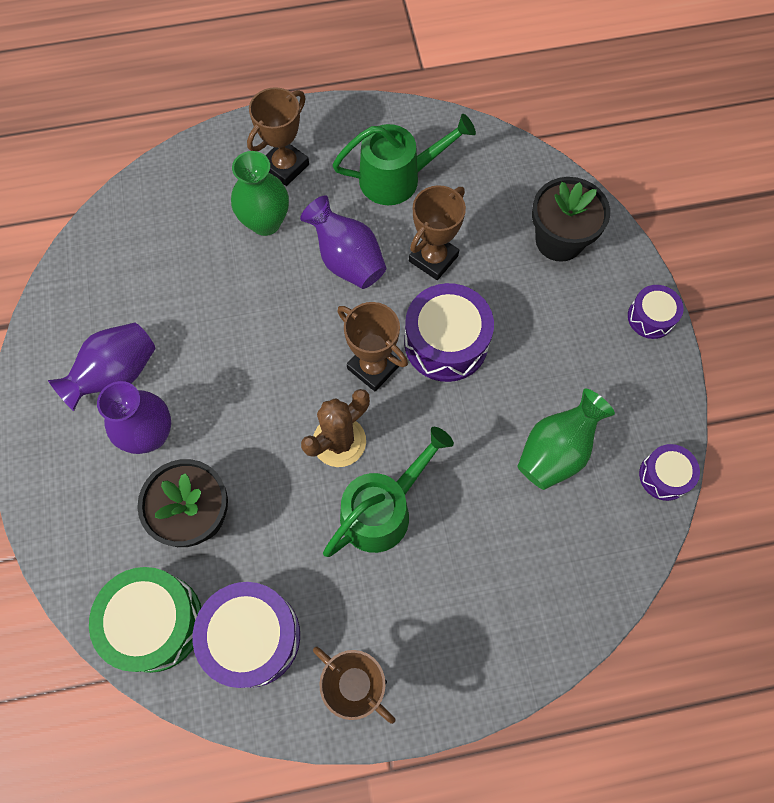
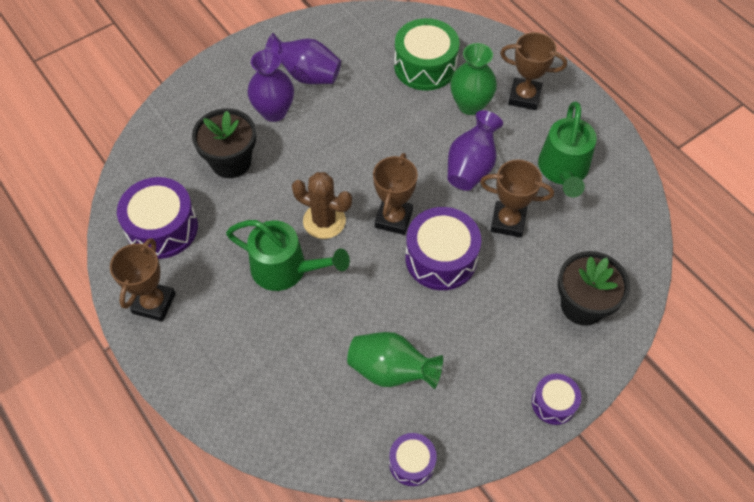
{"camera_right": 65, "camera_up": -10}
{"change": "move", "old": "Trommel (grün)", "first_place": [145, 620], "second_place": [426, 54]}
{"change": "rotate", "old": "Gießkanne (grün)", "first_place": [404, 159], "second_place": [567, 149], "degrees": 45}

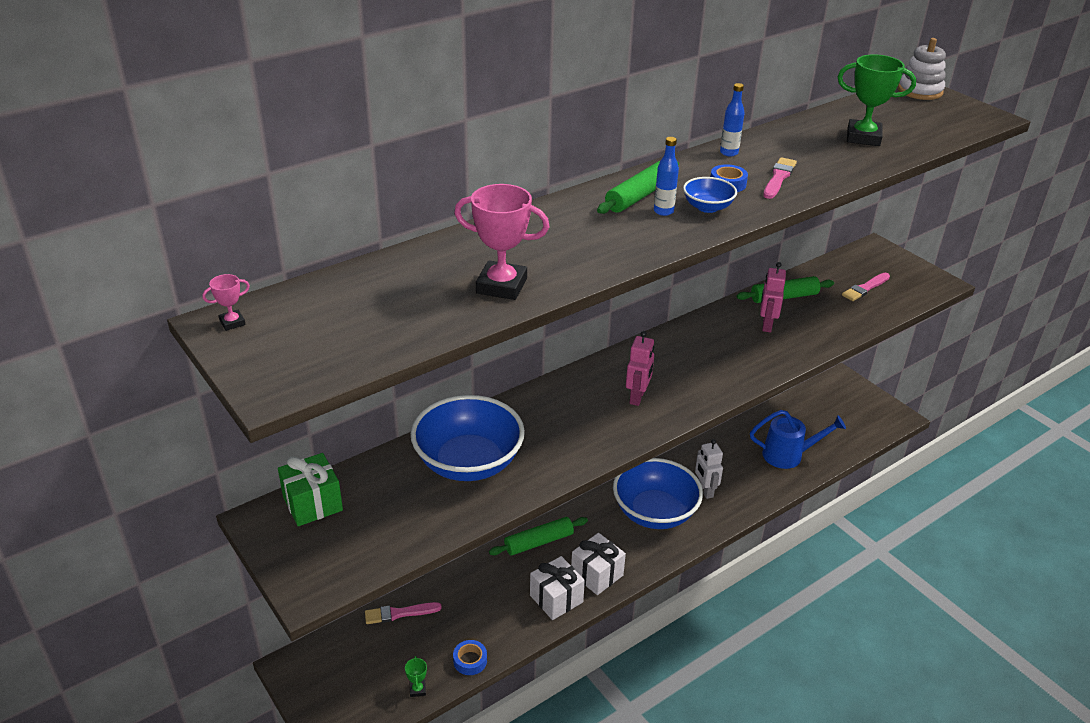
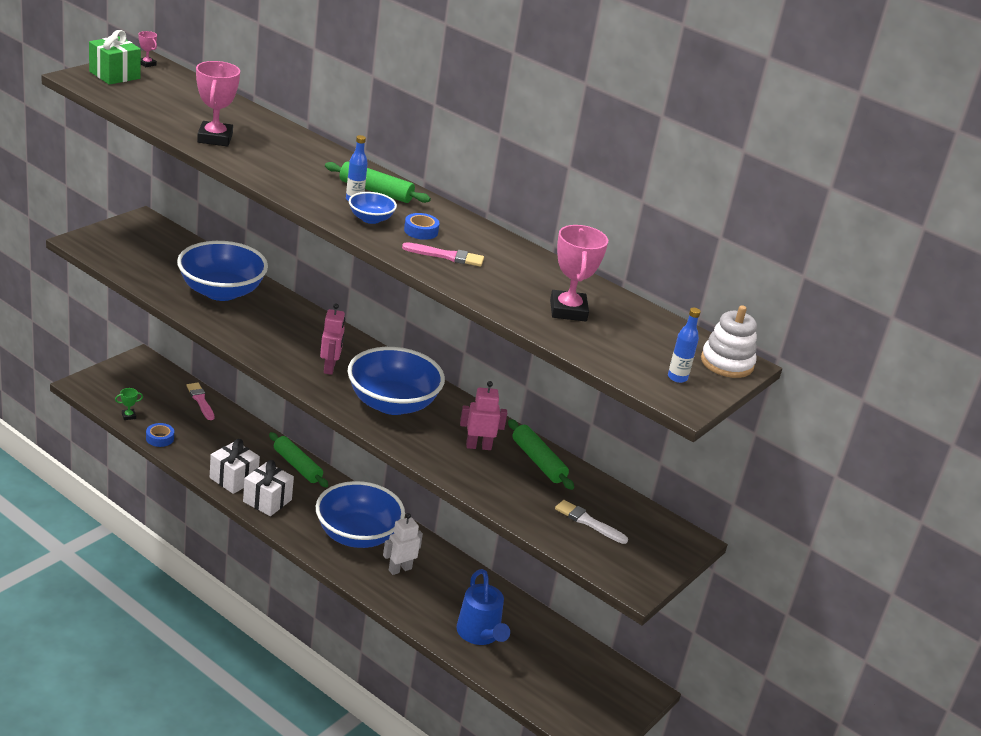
{"camera_right": 70, "camera_up": -5}
{"change": "move", "old": "Geschenk (grün)", "first_place": [310, 489], "second_place": [115, 57]}
{"change": "rotate", "old": "Roboter (rosa)", "first_place": [640, 368], "second_place": [332, 339], "degrees": -90}
{"change": "insert", "new": "Schüssel (blau)", "second_place": [396, 381]}
{"change": "recolor", "old": "Pokal (grün)", "new": "Pokal (rosa)", "first_place": [877, 100], "second_place": [579, 273]}
{"change": "recolor", "old": "Pinsel (rosa)", "new": "Pinsel (weiß)", "first_place": [866, 287], "second_place": [591, 522]}
{"change": "move", "old": "Flasche (blau)", "first_place": [732, 119], "second_place": [684, 345]}

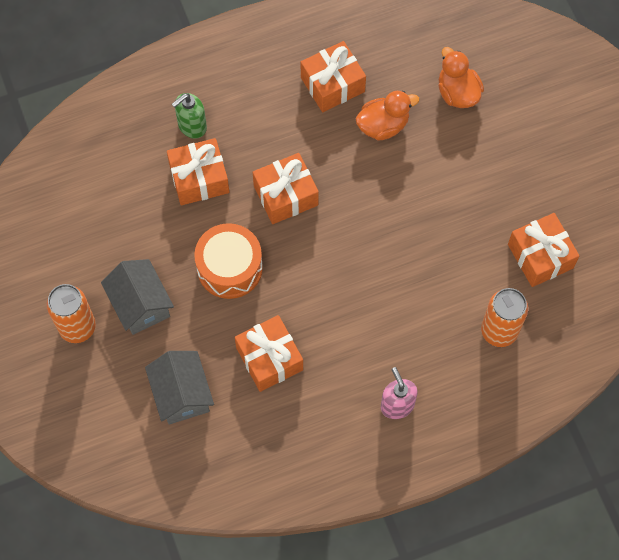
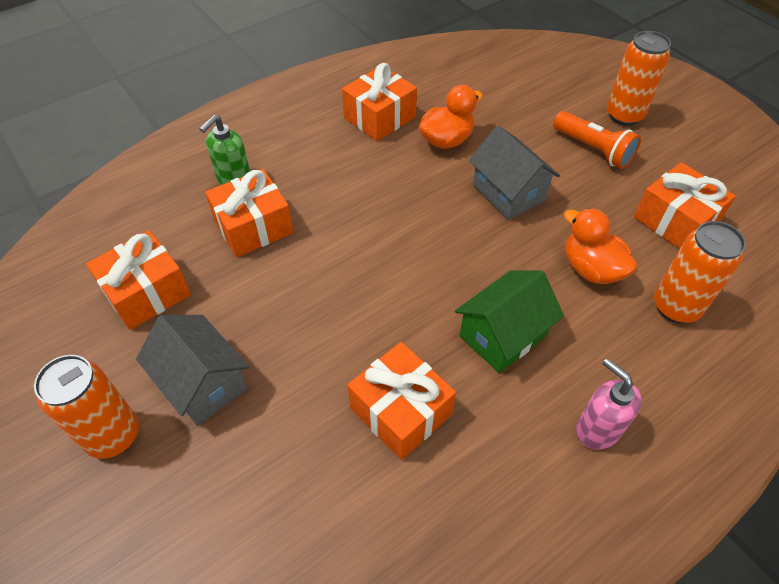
{"camera_right": -15, "camera_up": -15}
{"change": "move", "old": "Geschenk (orange)", "first_place": [286, 188], "second_place": [138, 280]}
{"change": "insert", "new": "Haus (grün)", "second_place": [509, 322]}
{"change": "move", "old": "Haus (grau)", "first_place": [179, 388], "second_place": [514, 172]}
{"change": "insert", "new": "Taschenlampe (orange)", "second_place": [597, 140]}
{"change": "move", "old": "Ente (orange)", "first_place": [461, 77], "second_place": [600, 246]}
{"change": "insert", "new": "Dose (orange)", "second_place": [639, 78]}
{"change": "delete", "old": "Trommel (orange)", "first_place": [228, 261]}

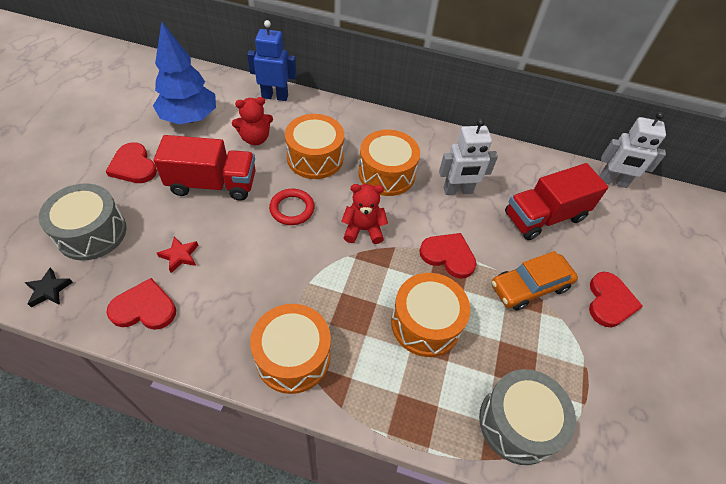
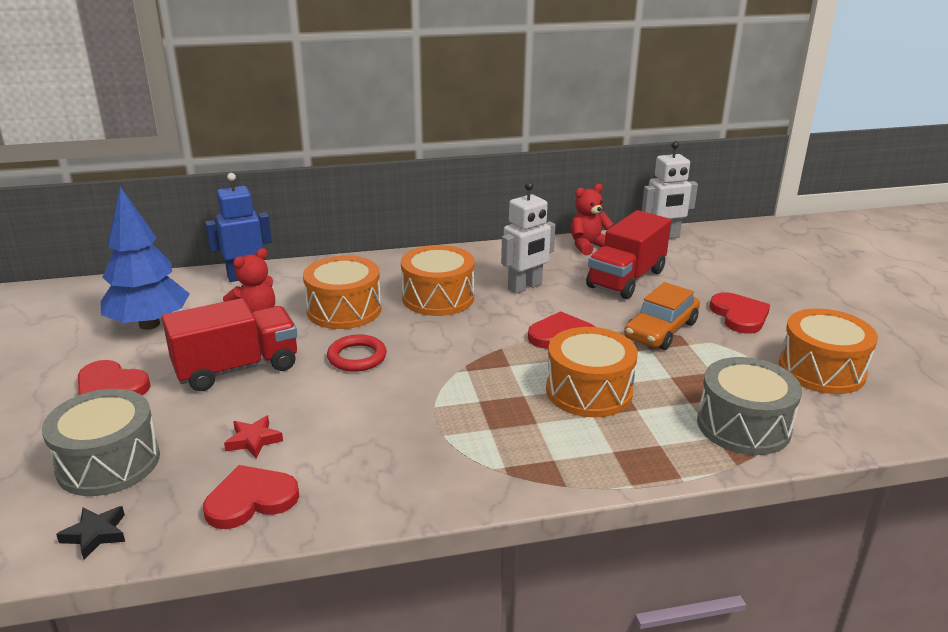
{"camera_right": -25, "camera_up": -25}
{"change": "move", "old": "Teddybär (rot)", "first_place": [364, 214], "second_place": [592, 220]}
{"change": "move", "old": "Trommel (orange)", "first_place": [290, 349], "second_place": [828, 351]}

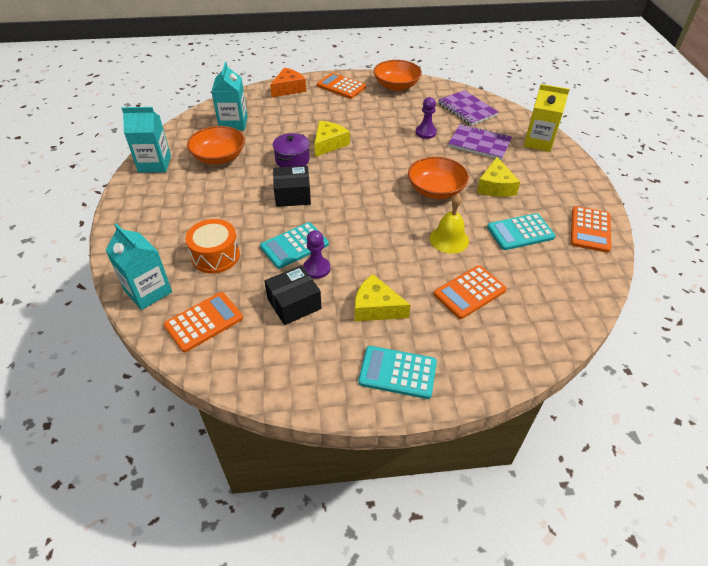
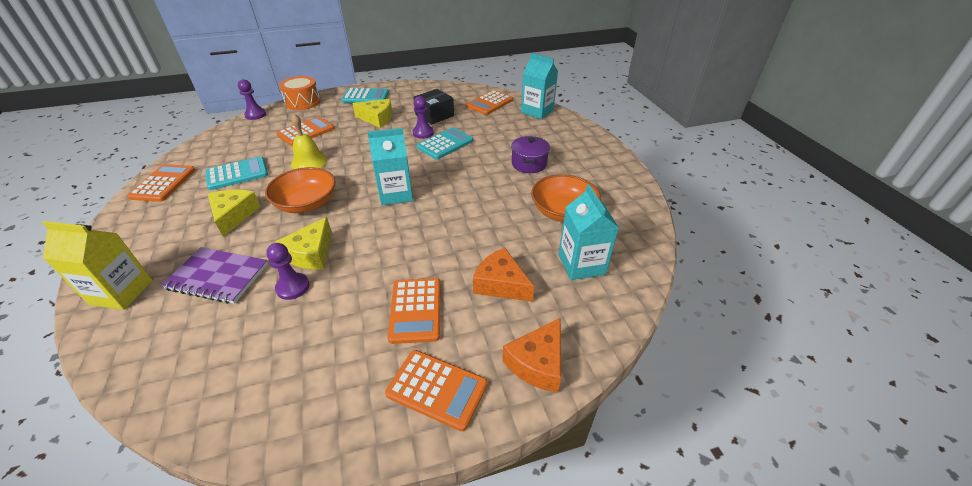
{"camera_right": 170, "camera_up": -5}
{"change": "insert", "new": "Bauer (lila)", "second_place": [252, 99]}
{"change": "move", "old": "Käse (gelb)", "first_place": [332, 139], "second_place": [303, 243]}
{"change": "move", "old": "Trommel (orange)", "first_place": [212, 246], "second_place": [300, 93]}
{"change": "move", "old": "Getränkekarton (türkis)", "first_place": [146, 140], "second_place": [390, 167]}
{"change": "insert", "new": "Taschenrechner (orange)", "second_place": [414, 311]}
{"change": "insert", "new": "Käse (orange)", "second_place": [503, 274]}
{"change": "move", "old": "Kochtopf (lila)", "first_place": [291, 150], "second_place": [530, 154]}
{"change": "delete", "old": "Schachtel (schwarz)", "first_place": [292, 186]}
{"change": "delete", "old": "Schüssel (orange)", "first_place": [397, 75]}
{"change": "delete", "old": "Notizbuch (lila)", "first_place": [468, 108]}

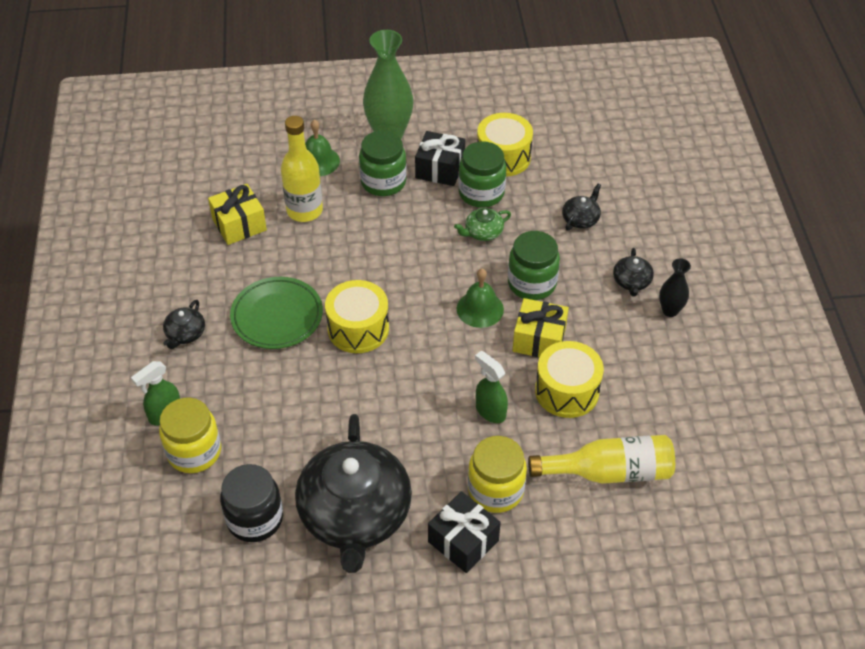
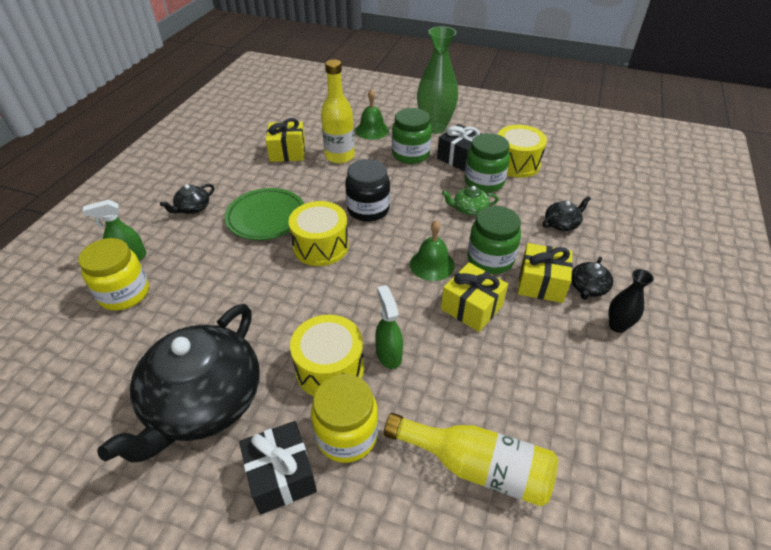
{"camera_right": 25, "camera_up": -5}
{"change": "move", "old": "Trommel (gelb)", "first_place": [569, 379], "second_place": [327, 355]}
{"change": "move", "old": "Einmachglas (schwarz)", "first_place": [251, 503], "second_place": [367, 190]}
{"change": "insert", "new": "Geschenk (gelb)", "second_place": [545, 273]}

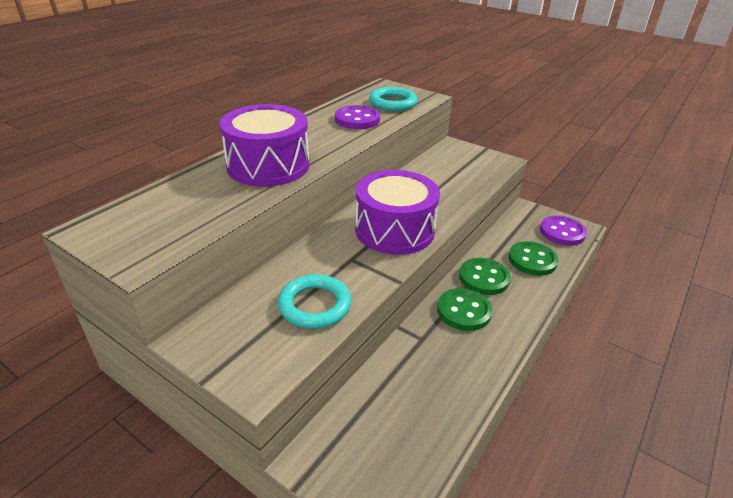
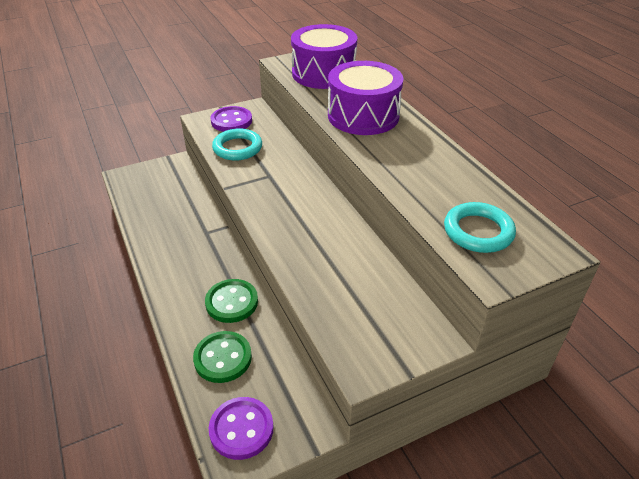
{"camera_right": 120, "camera_up": 5}
{"change": "move", "old": "Knopf (lila)", "first_place": [357, 117], "second_place": [231, 119]}
{"change": "move", "old": "Trommel (lila)", "first_place": [397, 212], "second_place": [324, 56]}
{"change": "delete", "old": "Knopf (grün)", "first_place": [465, 309]}

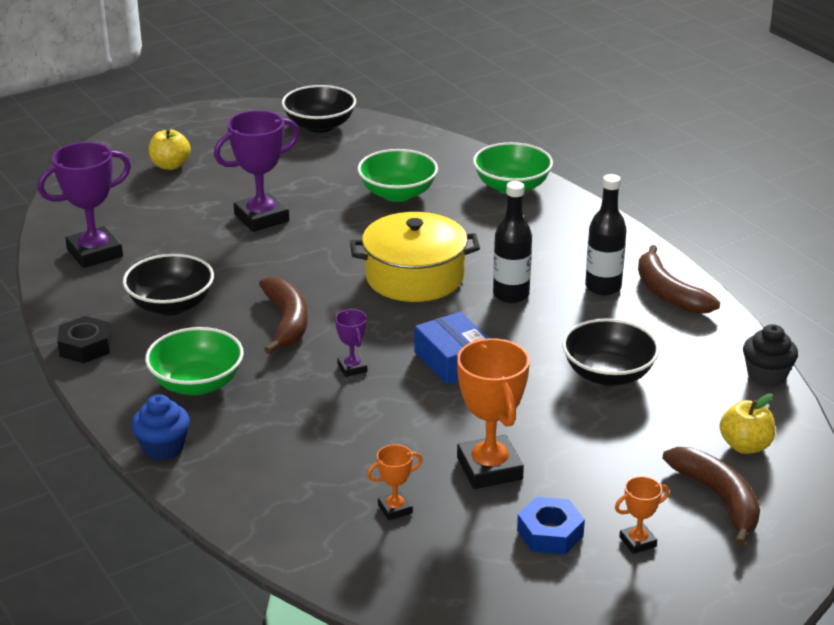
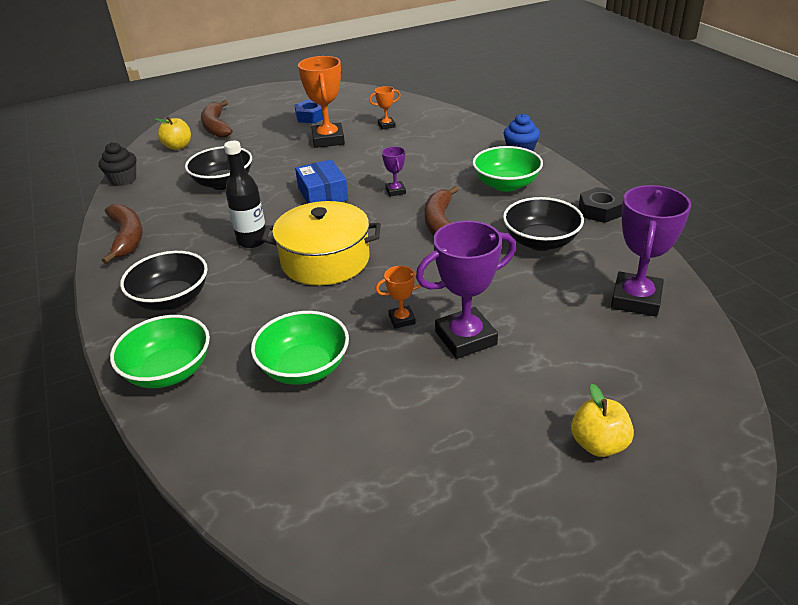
{"camera_right": -170, "camera_up": 5}
{"change": "move", "old": "Schüssel (schwarz)", "first_place": [319, 109], "second_place": [164, 281]}
{"change": "move", "old": "Pokal (orange)", "first_place": [642, 515], "second_place": [399, 297]}
{"change": "rotate", "old": "Pokal (lila)", "first_place": [84, 205], "second_place": [651, 251], "degrees": -45}
{"change": "delete", "old": "Flasche (schwarz)", "first_place": [606, 234]}

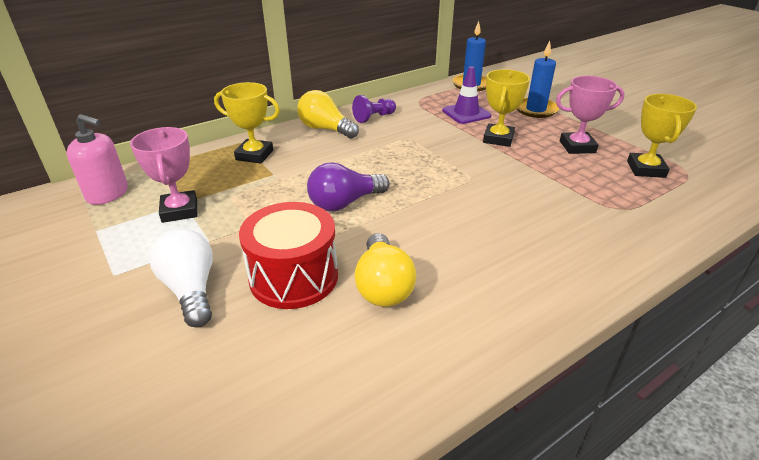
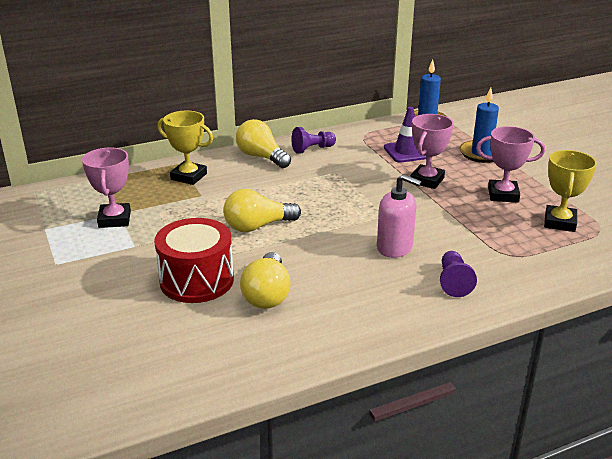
{"camera_right": 10, "camera_up": -5}
{"change": "recolor", "old": "Glühbirne (lila)", "new": "Glühbirne (gelb)", "first_place": [348, 186], "second_place": [262, 210]}
{"change": "move", "old": "Seifenspender (rosa)", "first_place": [97, 159], "second_place": [399, 216]}
{"change": "recolor", "old": "Pokal (gelb)", "new": "Pokal (rosa)", "first_place": [506, 108], "second_place": [432, 151]}
{"change": "insert", "new": "Bauer (lila)", "second_place": [458, 274]}
{"change": "delete", "old": "Glühbirne (weiß)", "first_place": [181, 277]}

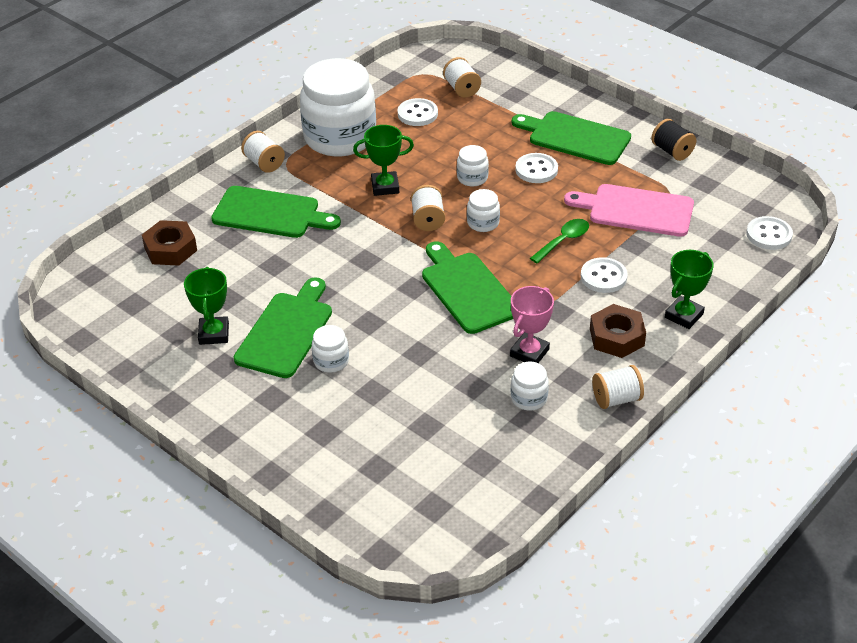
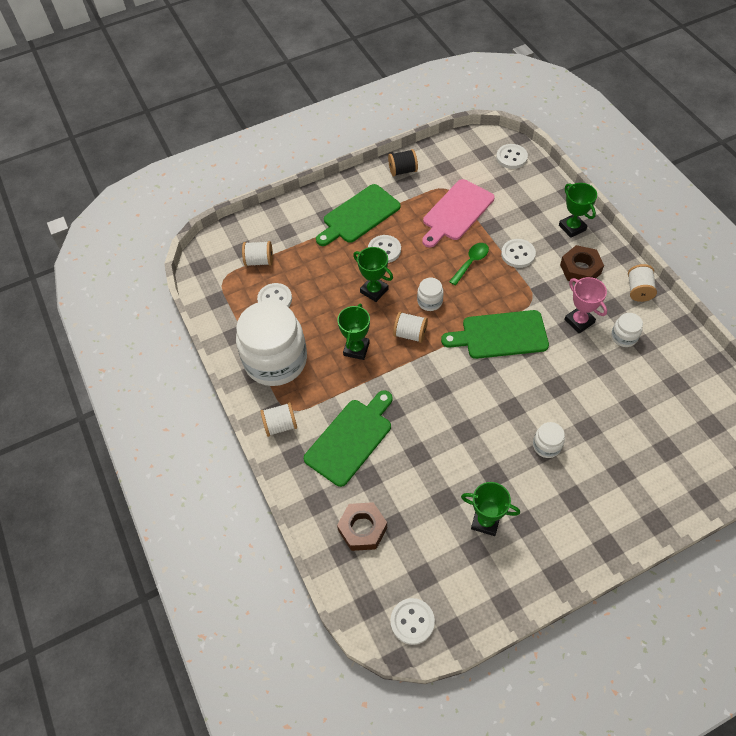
{"camera_right": -65, "camera_up": 15}
{"change": "replace", "old": "Einmachglas (weiß)", "new": "Pokal (grün)", "first_place": [473, 166], "second_place": [373, 274]}
{"change": "insert", "new": "Knopf (weiß)", "second_place": [412, 621]}
{"change": "rotate", "old": "Löffel (grün)", "first_place": [559, 241], "second_place": [469, 264], "degrees": 60}
{"change": "delete", "old": "Schneidebrett (grün)", "first_place": [283, 327]}

